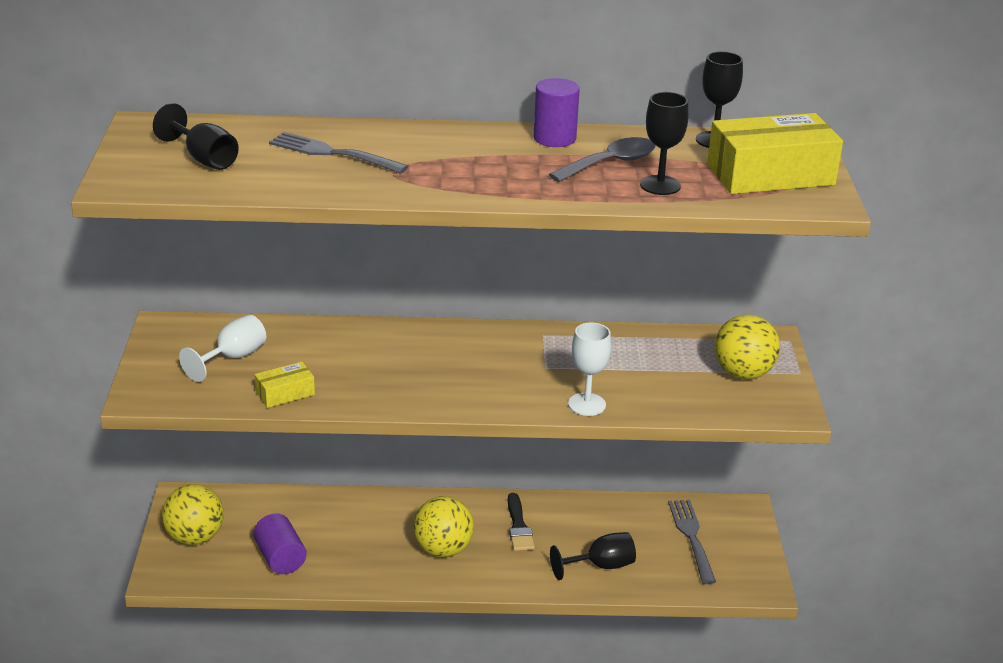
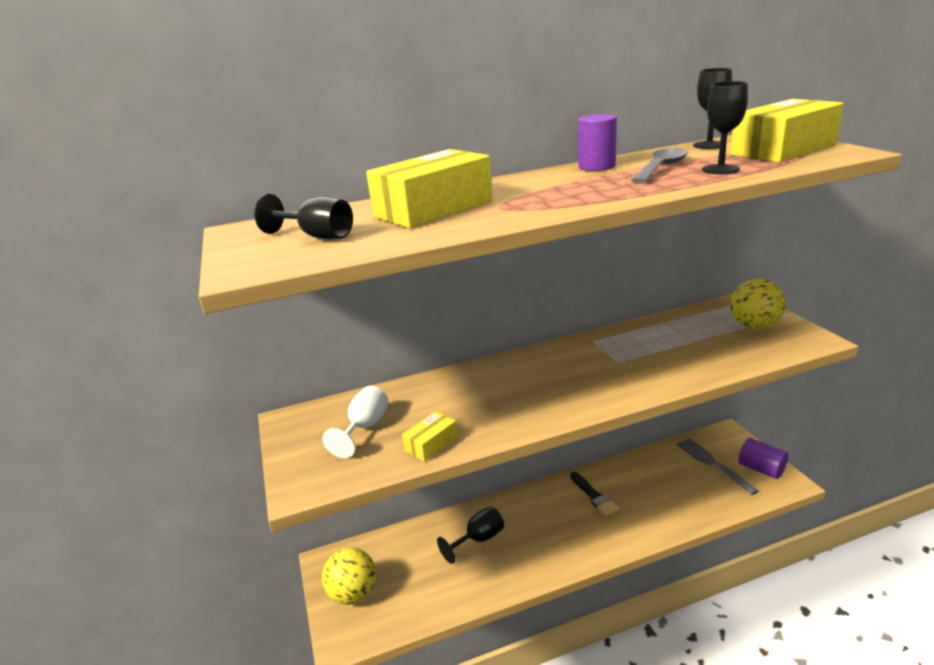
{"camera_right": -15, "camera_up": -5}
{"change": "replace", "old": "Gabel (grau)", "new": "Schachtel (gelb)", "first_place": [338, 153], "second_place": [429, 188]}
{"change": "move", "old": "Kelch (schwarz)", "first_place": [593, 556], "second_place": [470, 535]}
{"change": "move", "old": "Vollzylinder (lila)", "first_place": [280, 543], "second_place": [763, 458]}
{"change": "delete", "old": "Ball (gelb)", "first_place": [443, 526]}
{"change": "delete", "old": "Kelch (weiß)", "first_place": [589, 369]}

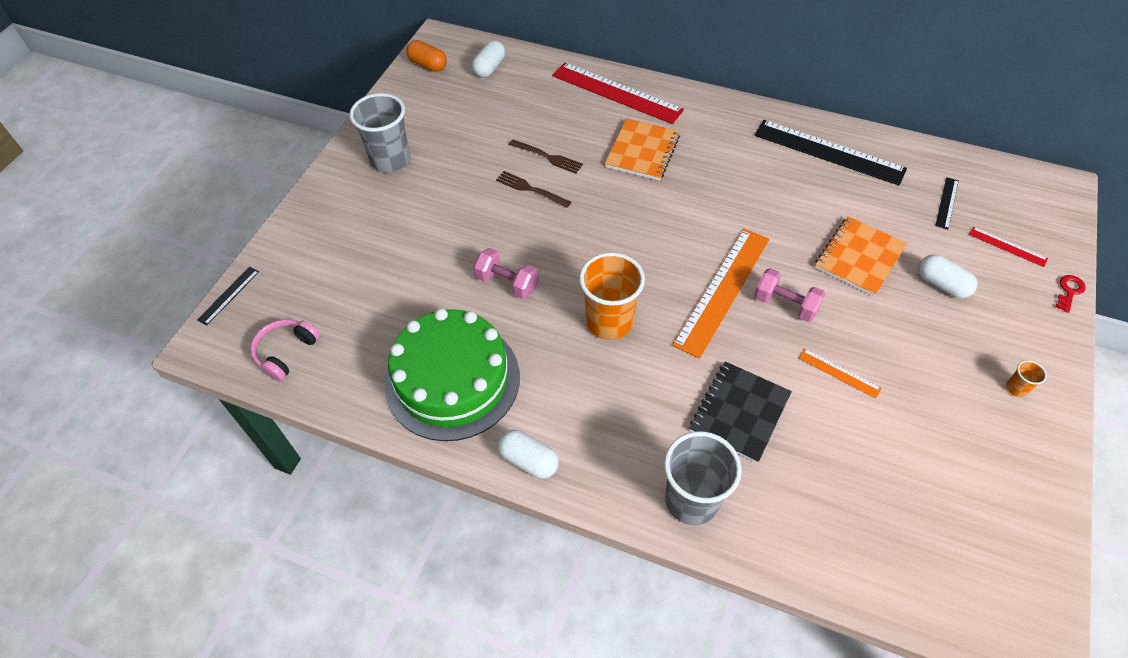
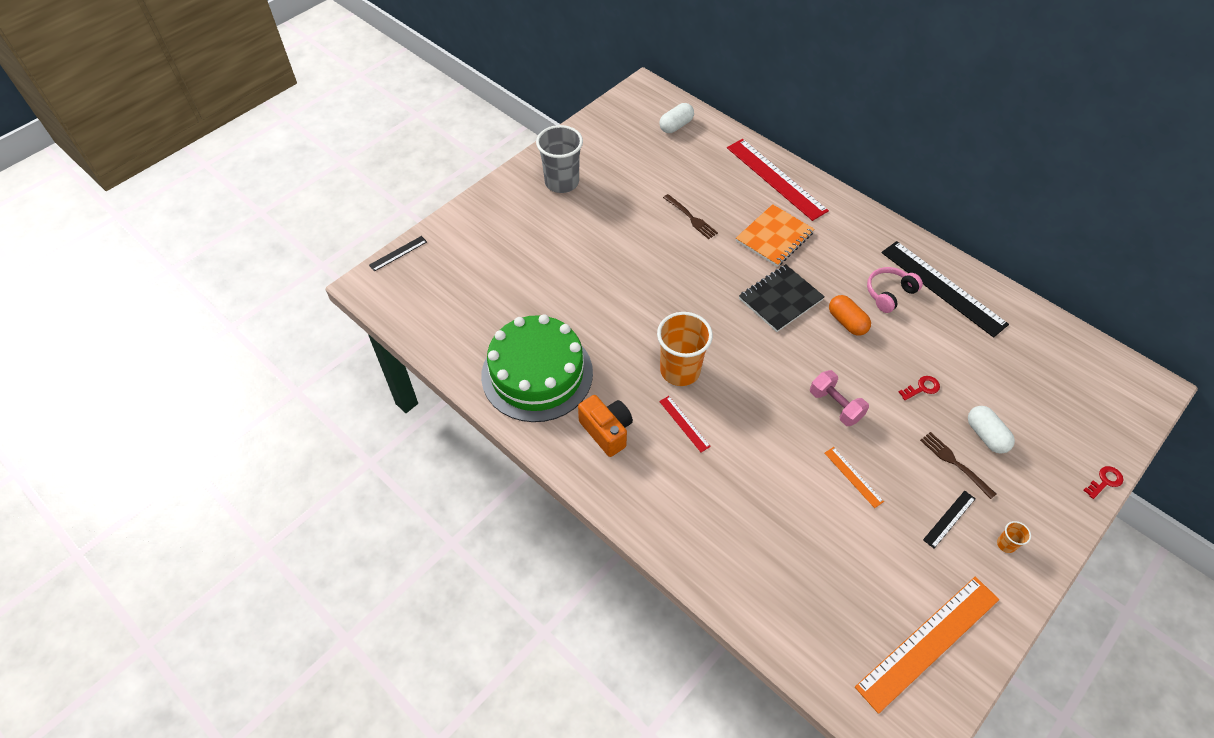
{"camera_right": 20, "camera_up": 0}
{"change": "insert", "new": "Kamera (orange)", "second_place": [605, 426]}
{"change": "move", "old": "Lineal (rot)", "first_place": [1008, 247], "second_place": [685, 424]}
{"change": "move", "old": "Notizbuch (schwarz)", "first_place": [741, 412], "second_place": [782, 298]}
{"change": "move", "old": "Kapsel (orange)", "first_place": [426, 56], "second_place": [850, 315]}
{"change": "move", "old": "Lineal (orange)", "first_place": [720, 294], "second_place": [927, 645]}
{"change": "move", "old": "Kopfhörer (rosa)", "first_place": [285, 350], "second_place": [895, 290]}
{"change": "replace", "old": "Notizbuch (orange)", "new": "Schlüssel (rot)", "first_place": [861, 256], "second_place": [919, 388]}
{"change": "move", "old": "Gabel (braun)", "first_place": [533, 189], "second_place": [958, 465]}
{"change": "move", "old": "Lineal (schwarz)", "first_place": [947, 203], "second_place": [949, 519]}
{"change": "delete", "old": "Hantel (rosa)", "first_place": [506, 273]}
{"change": "delete", "old": "Kapsel (weiß)", "first_place": [528, 454]}
{"change": "delete", "old": "Becher (grau)", "first_place": [703, 478]}

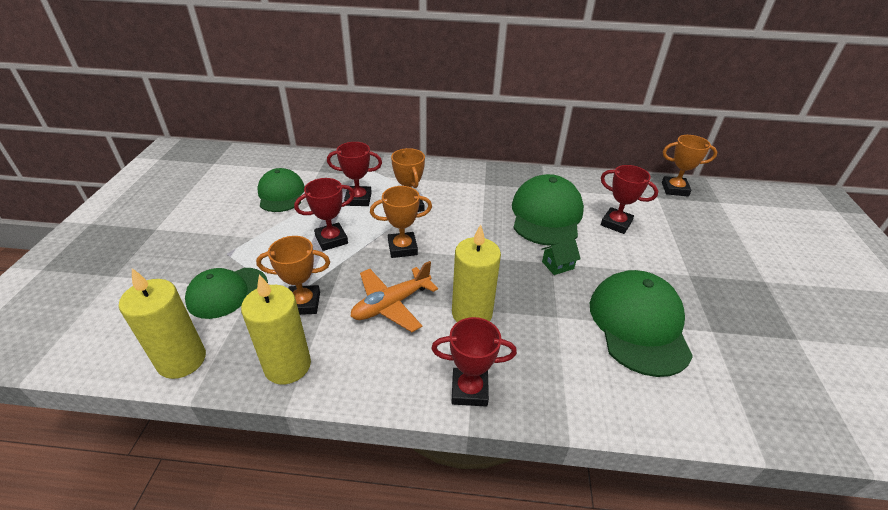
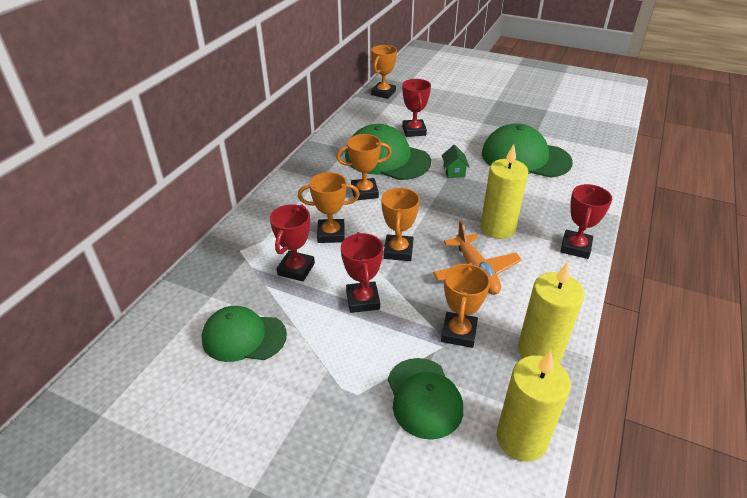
{"camera_right": -70, "camera_up": 0}
{"change": "insert", "new": "Pokal (orange)", "second_place": [364, 167]}
{"change": "rotate", "old": "Pokal (rot)", "first_place": [629, 199], "second_place": [416, 108], "degrees": -60}

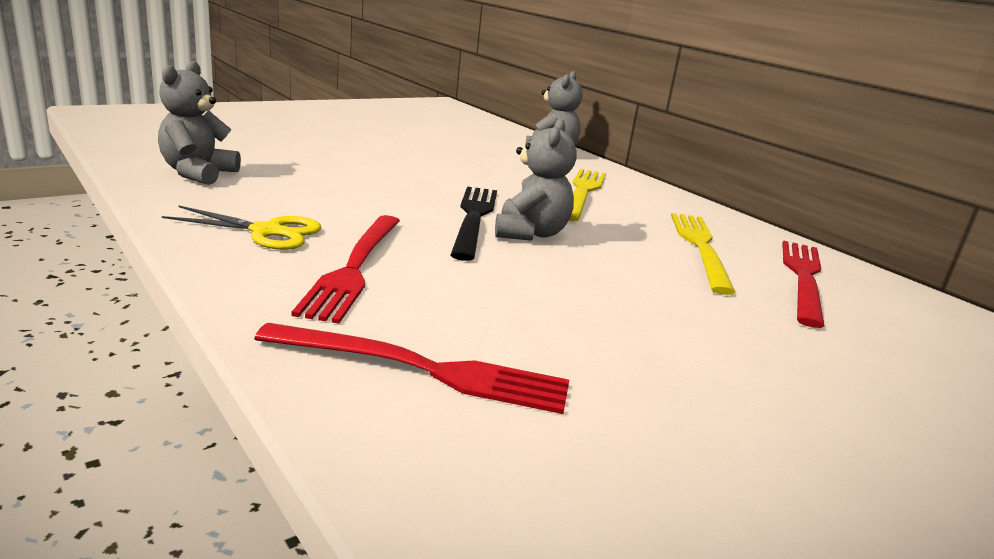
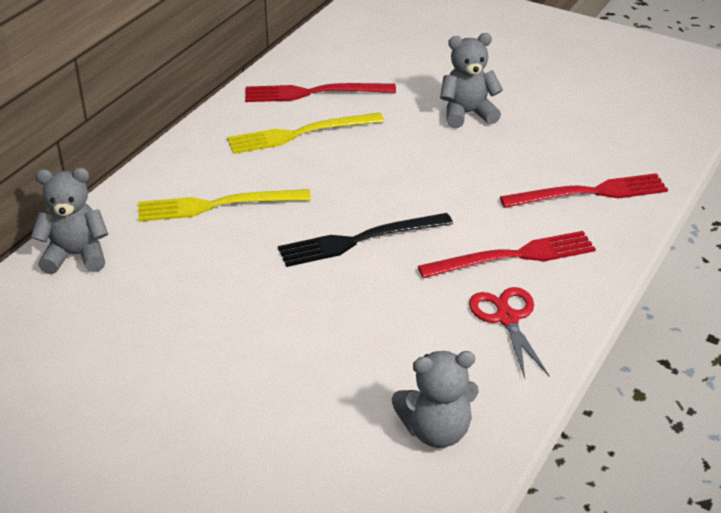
{"camera_right": -110, "camera_up": 15}
{"change": "move", "old": "Teddybär (grau)", "first_place": [536, 180], "second_place": [471, 80]}
{"change": "recolor", "old": "Schere (gelb)", "new": "Schere (rot)", "first_place": [241, 227], "second_place": [509, 332]}
{"change": "rotate", "old": "Gabel (rot)", "first_place": [411, 368], "second_place": [584, 190], "degrees": 90}

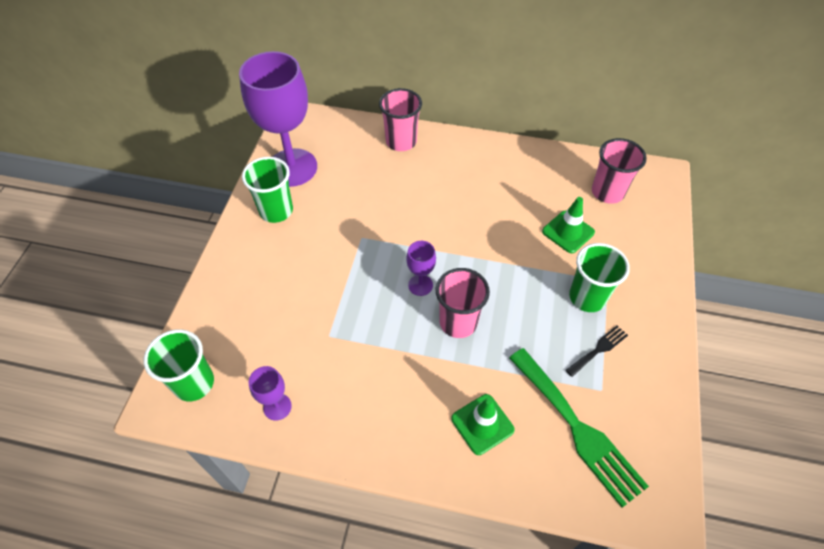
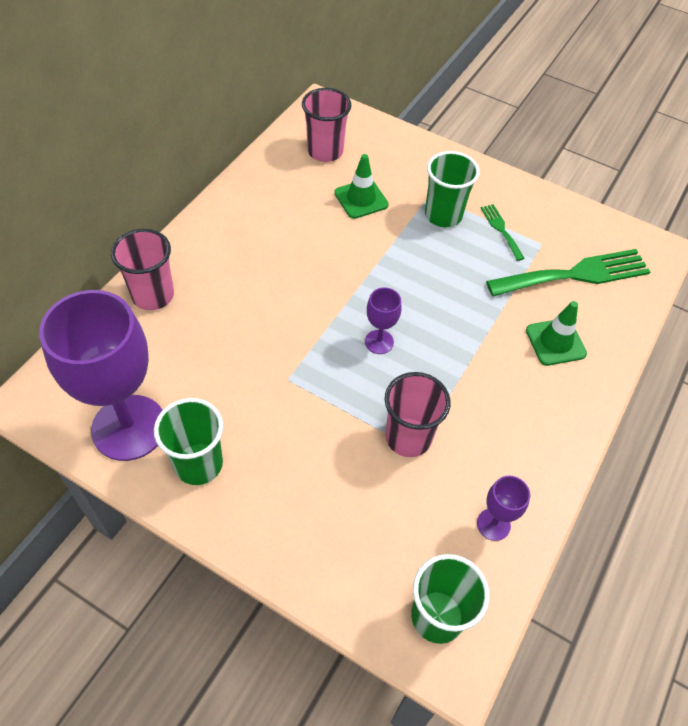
{"camera_right": -75, "camera_up": 0}
{"change": "move", "old": "Becher (rosa)", "first_place": [463, 303], "second_place": [418, 414]}
{"change": "recolor", "old": "Gabel (schwarz)", "new": "Gabel (grün)", "first_place": [597, 351], "second_place": [503, 232]}

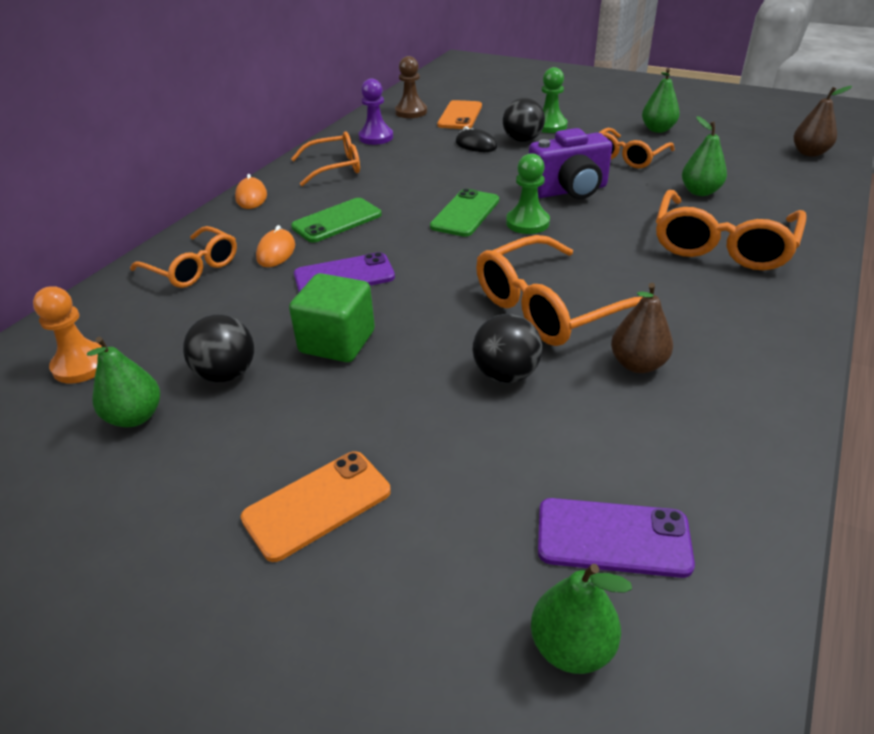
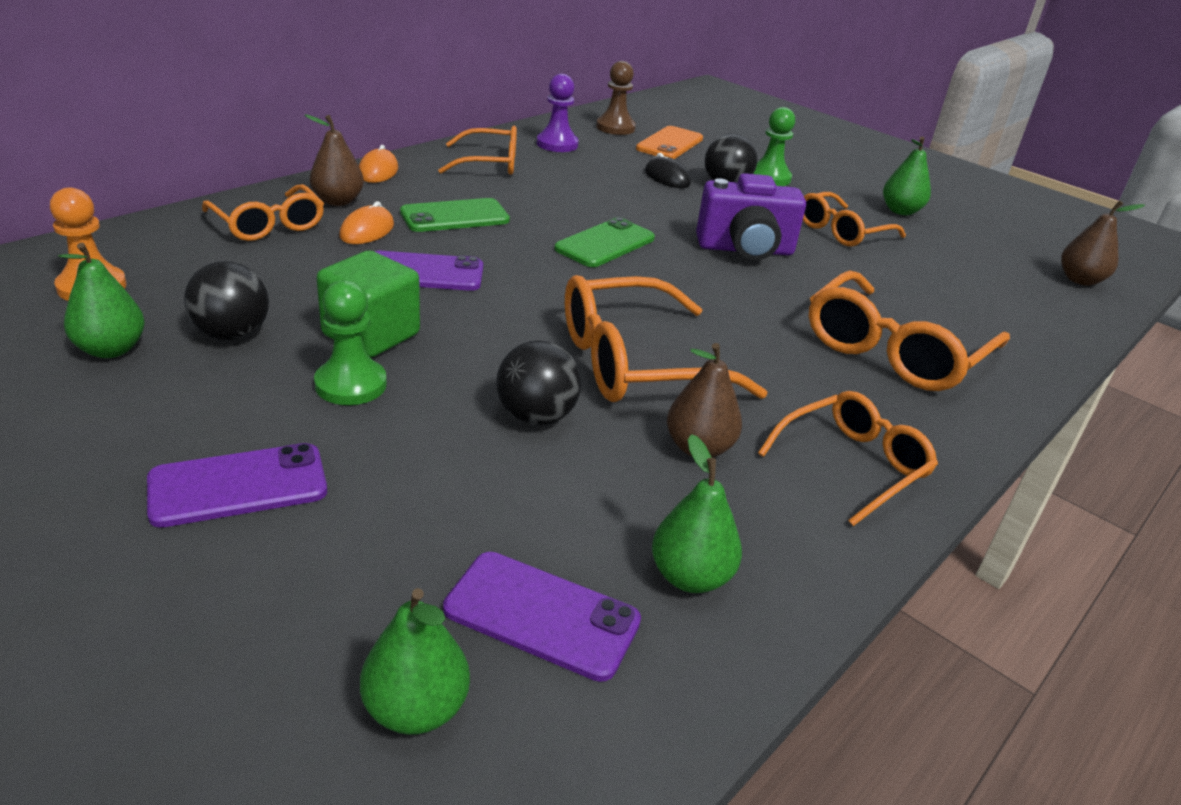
{"camera_right": 10, "camera_up": -5}
{"change": "recolor", "old": "Handy (orange)", "new": "Handy (lila)", "first_place": [316, 506], "second_place": [237, 485]}
{"change": "insert", "new": "Birne (braun)", "second_place": [334, 160]}
{"change": "move", "old": "Bauer (grün)", "first_place": [528, 193], "second_place": [350, 342]}
{"change": "move", "old": "Birne (grün)", "first_place": [704, 156], "second_place": [697, 513]}
{"change": "insert", "new": "Brille (orange)", "second_place": [848, 458]}

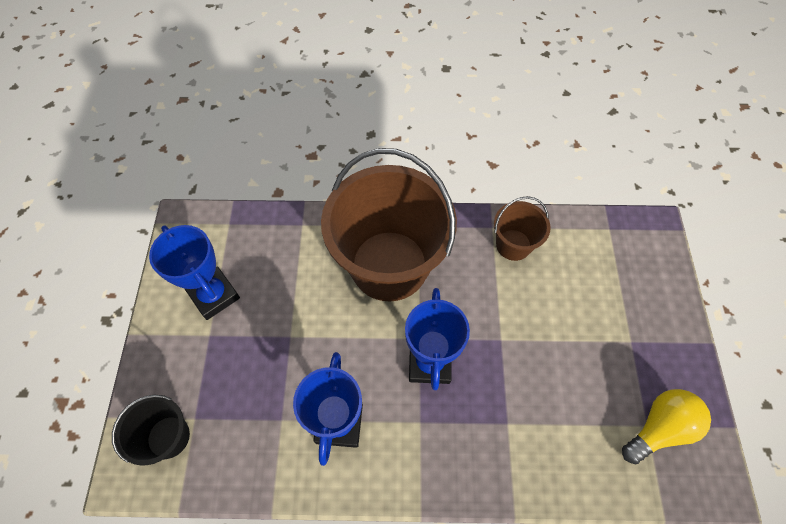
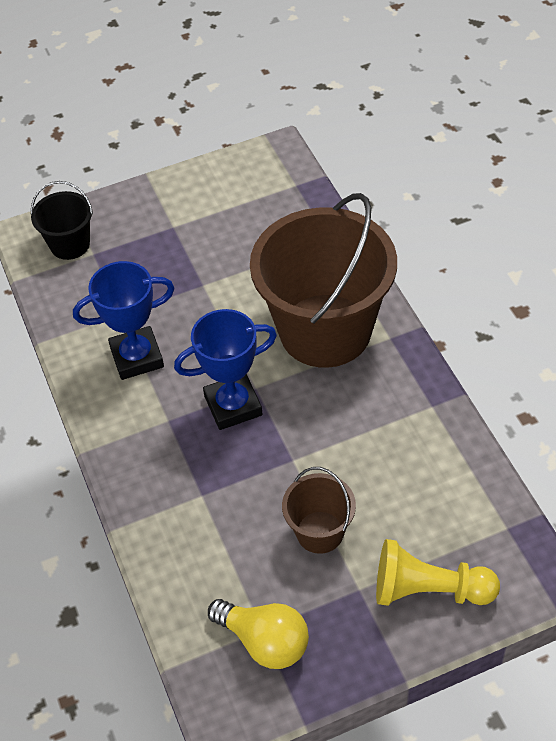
{"camera_right": 70, "camera_up": -10}
{"change": "move", "old": "Eimer (braun)", "first_place": [522, 228], "second_place": [319, 510]}
{"change": "insert", "new": "Bauer (gelb)", "second_place": [438, 572]}
{"change": "delete", "old": "Pokal (blau)", "first_place": [194, 272]}

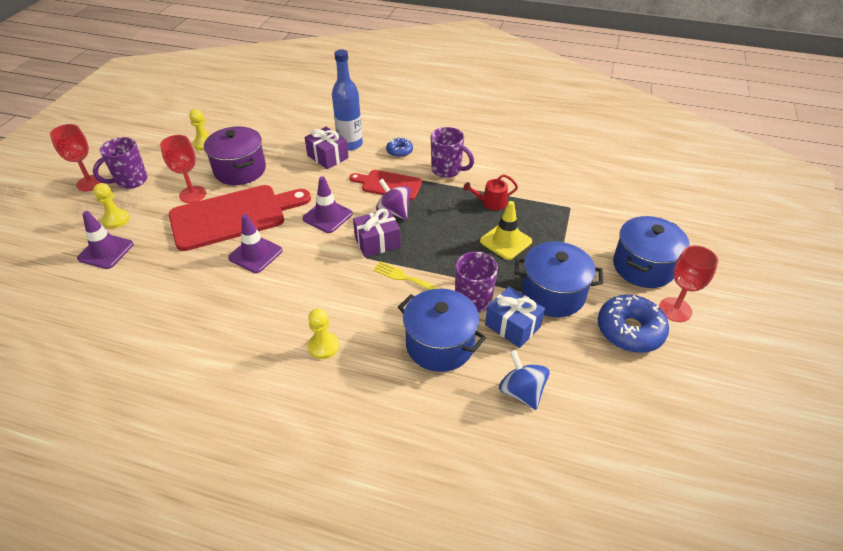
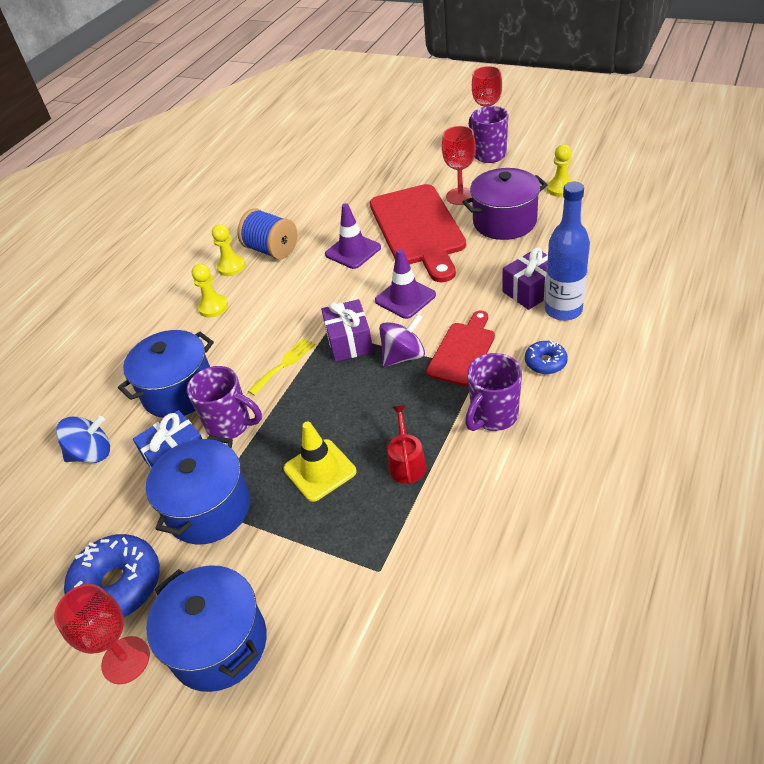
{"camera_right": 105, "camera_up": 0}
{"change": "move", "old": "Bauer (gelb)", "first_place": [111, 206], "second_place": [228, 250]}
{"change": "insert", "new": "Garnrolle (blau)", "second_place": [267, 234]}
{"change": "delete", "old": "Leitkegel (lila)", "first_place": [105, 240]}

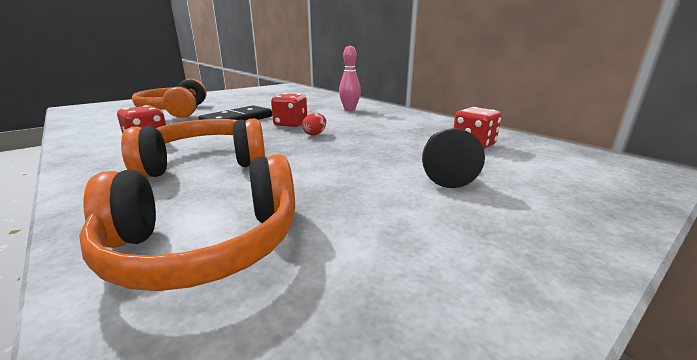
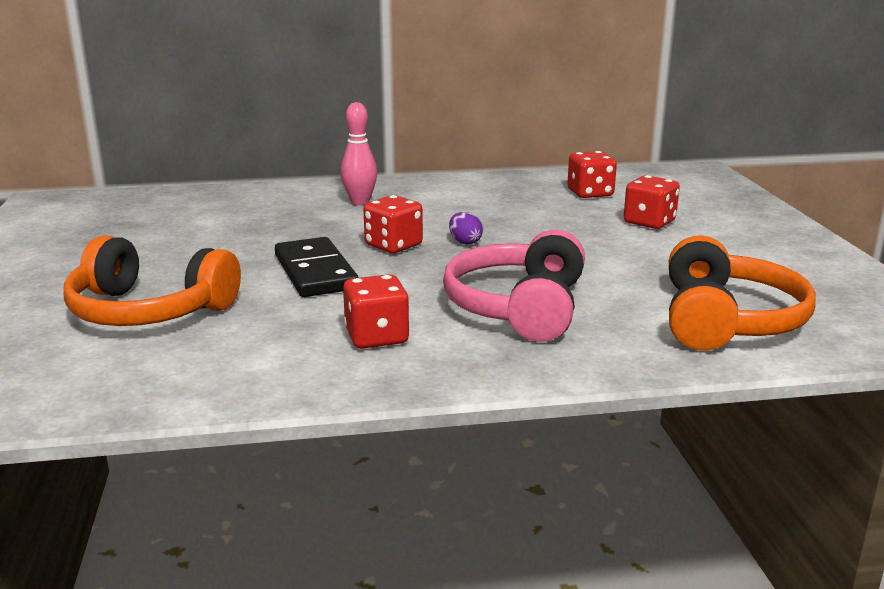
{"camera_right": -60, "camera_up": 0}
{"change": "recolor", "old": "Kopfhörer (orange)", "new": "Kopfhörer (rosa)", "first_place": [193, 148], "second_place": [514, 286]}
{"change": "recolor", "old": "Ei (rot)", "new": "Ei (lila)", "first_place": [314, 124], "second_place": [466, 228]}
{"change": "replace", "old": "Bauer (schwarz)", "new": "Spielwürfel (rot)", "first_place": [453, 158], "second_place": [652, 202]}

